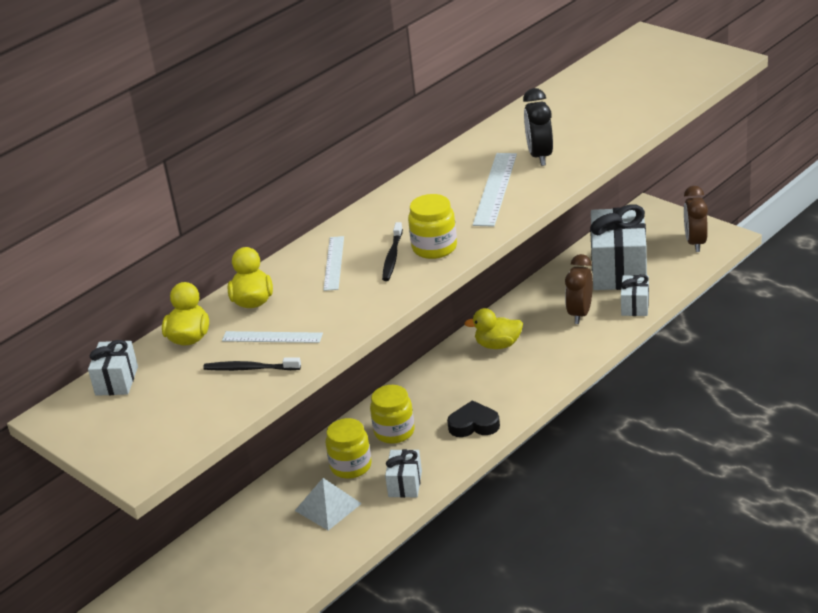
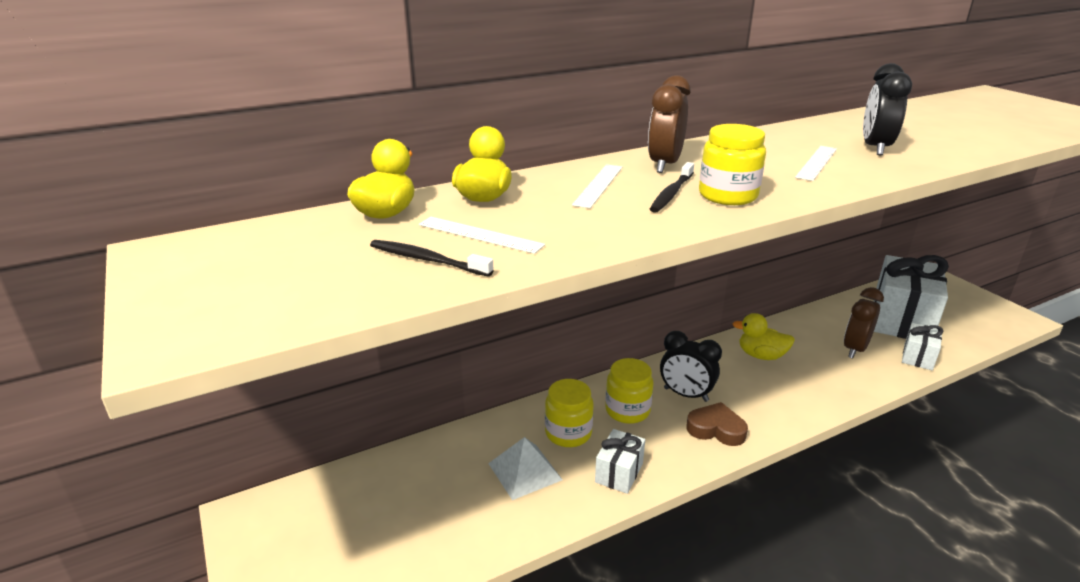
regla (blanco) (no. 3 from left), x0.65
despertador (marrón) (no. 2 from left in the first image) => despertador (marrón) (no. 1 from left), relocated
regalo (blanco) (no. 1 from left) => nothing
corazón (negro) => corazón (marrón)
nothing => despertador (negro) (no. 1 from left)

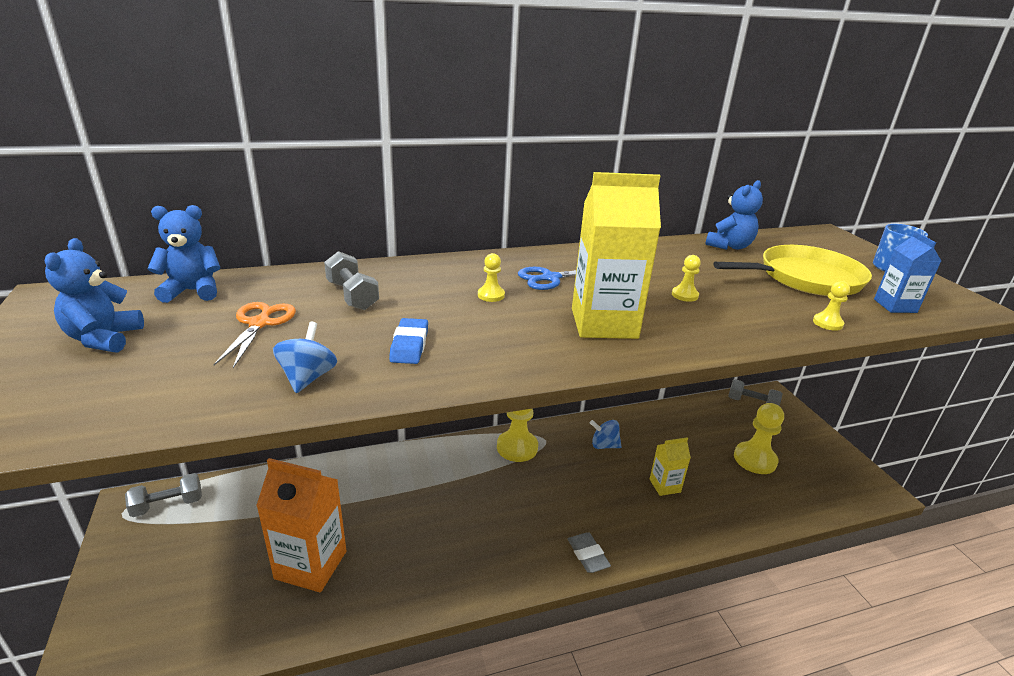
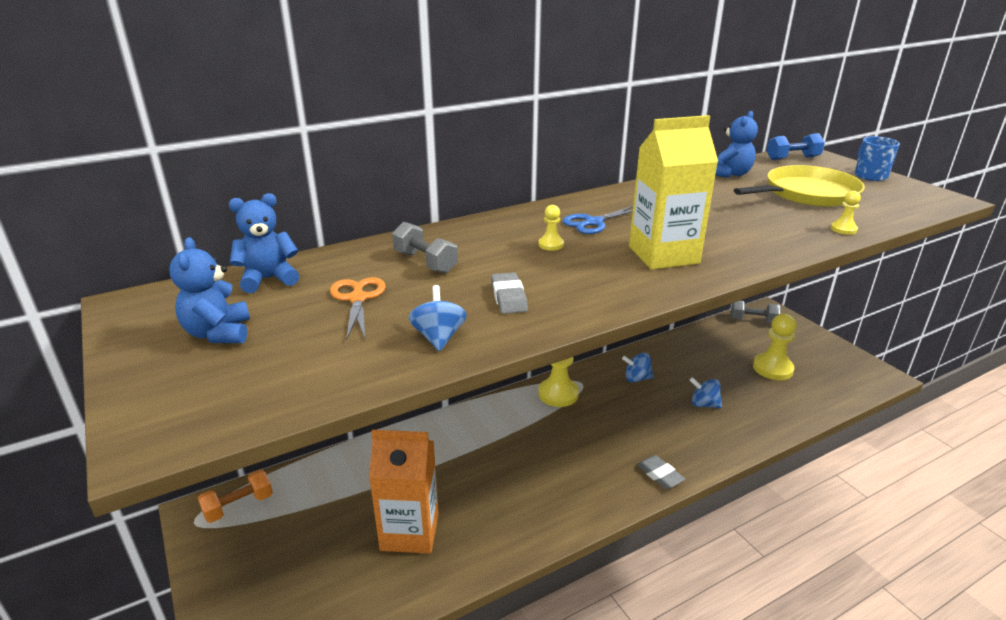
cartón de leche (azul) => nothing
peón (amarillo) (no. 3 from left) => nothing
goma de borrar (azul) => goma de borrar (gris) (no. 1 from left)
cartón de leche (amarillo) (no. 2 from left) => peonza (azul) (no. 3 from left)
mancuerna (gris) (no. 1 from left) => mancuerna (naranja)
nothing => mancuerna (azul)

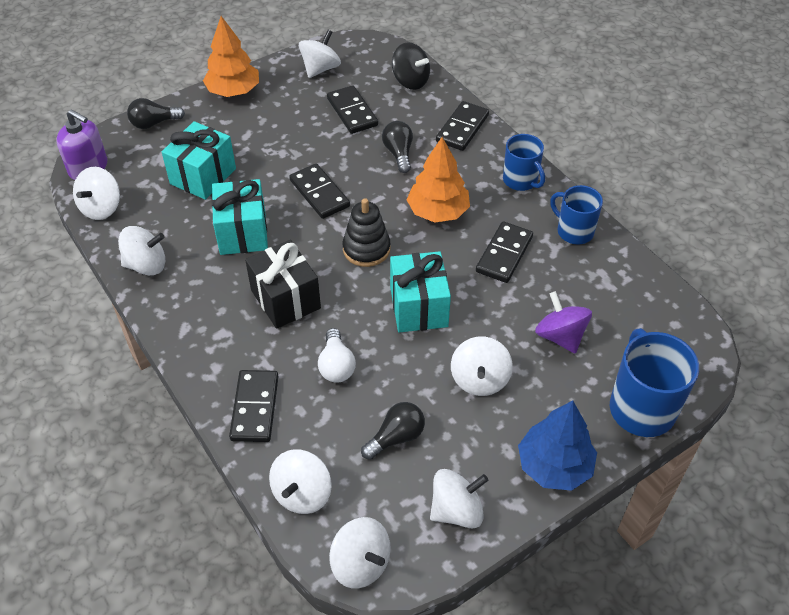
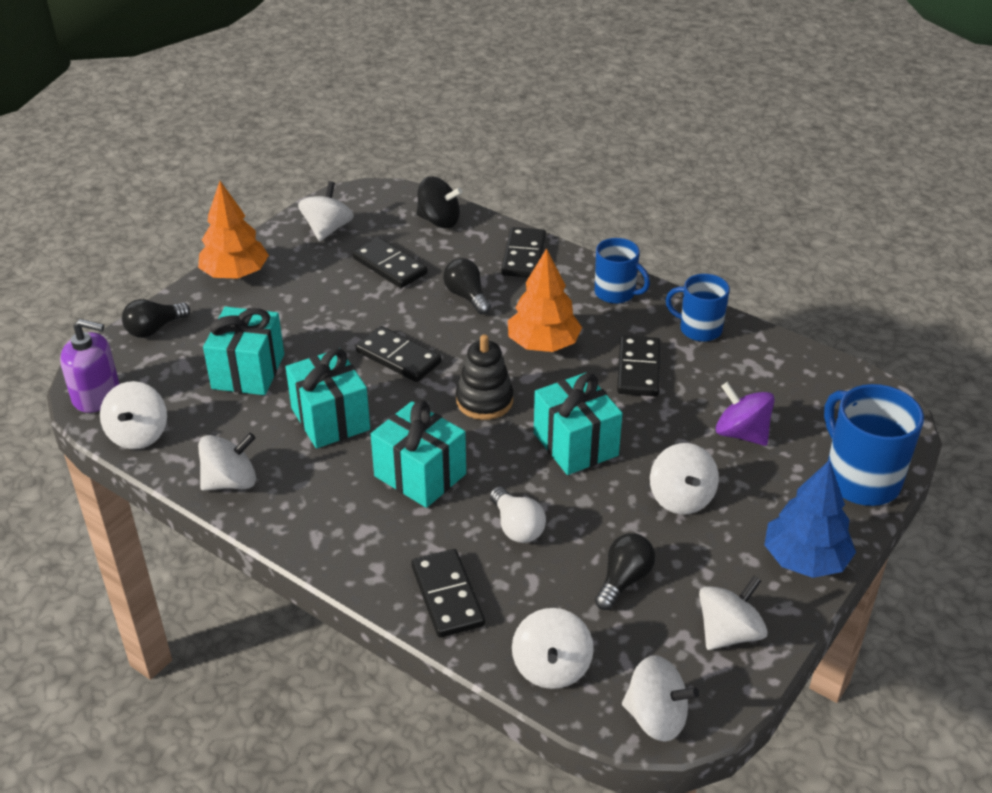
regalo (negro) => regalo (turquesa) (no. 3 from left)

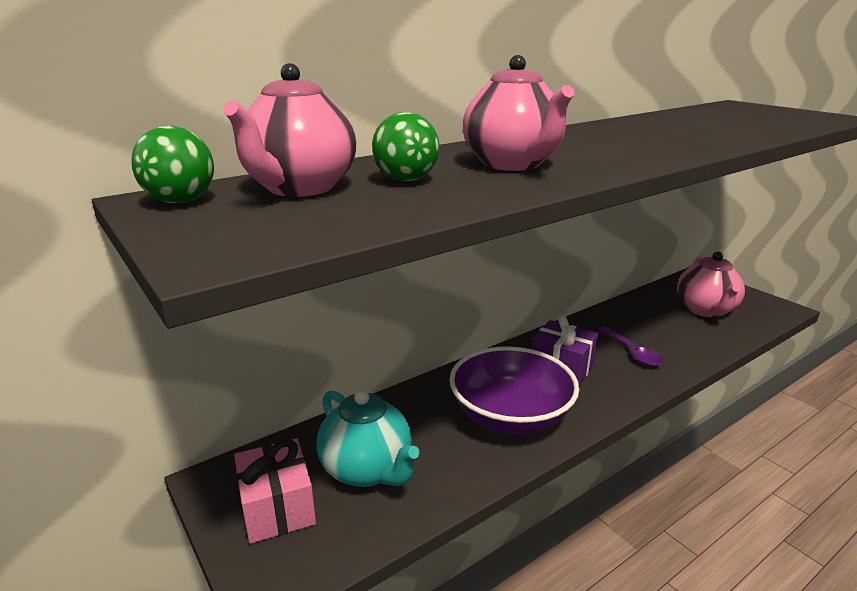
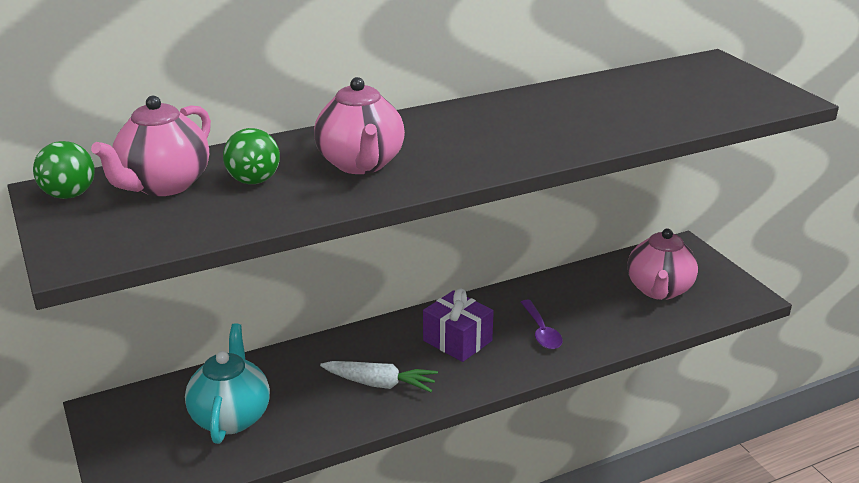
cuenco (morado) => zanahoria (blanco)
tetera (turquesa), 150 degrees counterclockwise
regalo (rosa) => nothing

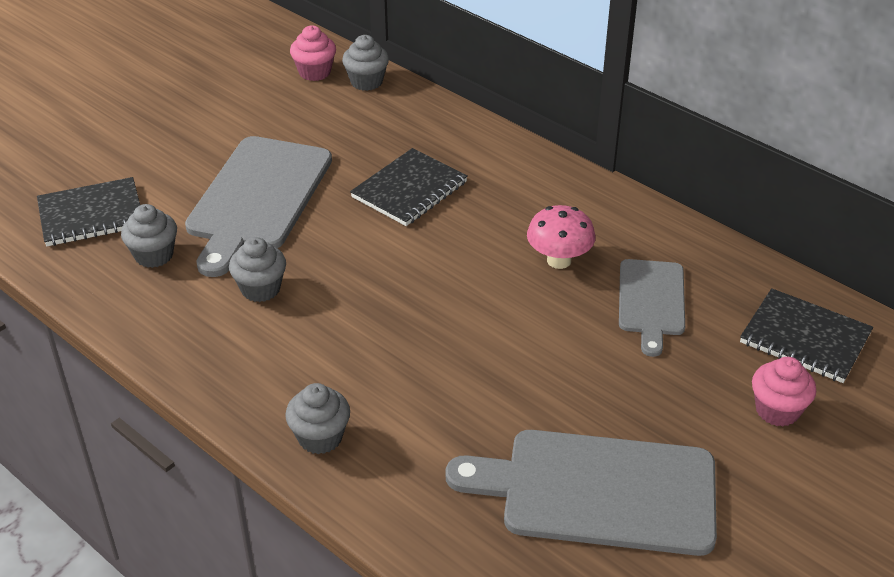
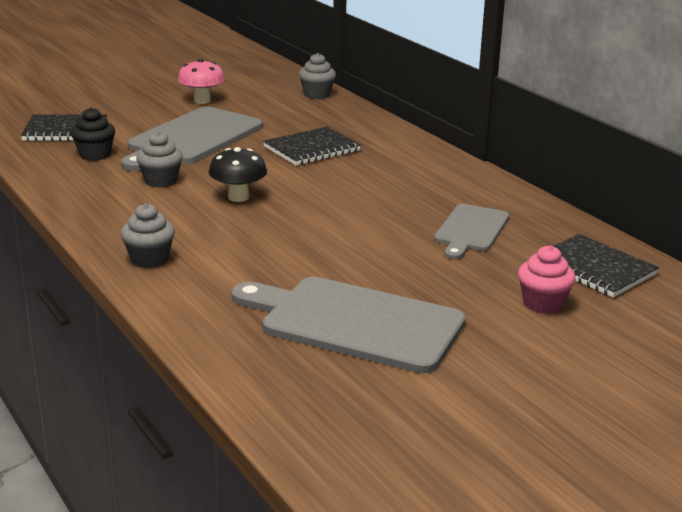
magdalena (rosa) (no. 1 from left) => nothing
magdalena (gris) (no. 1 from left) => magdalena (negro)
seta (rosa), relocated
nothing => seta (negro)

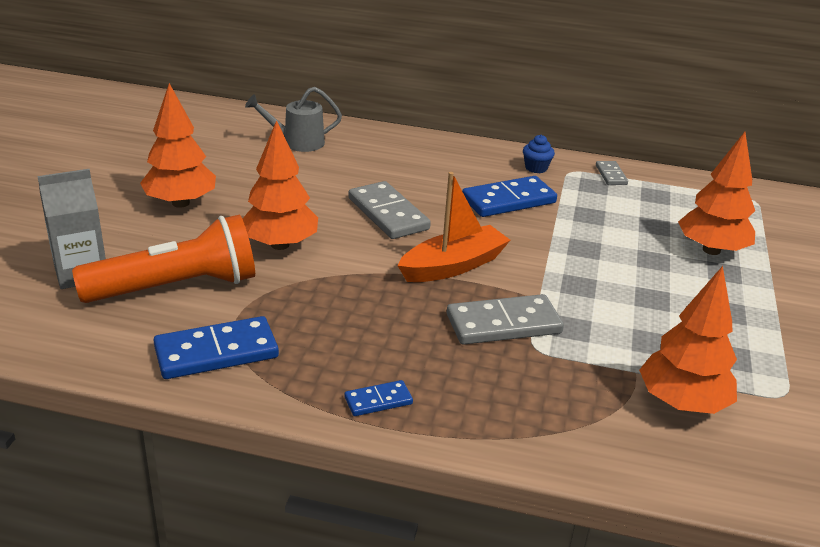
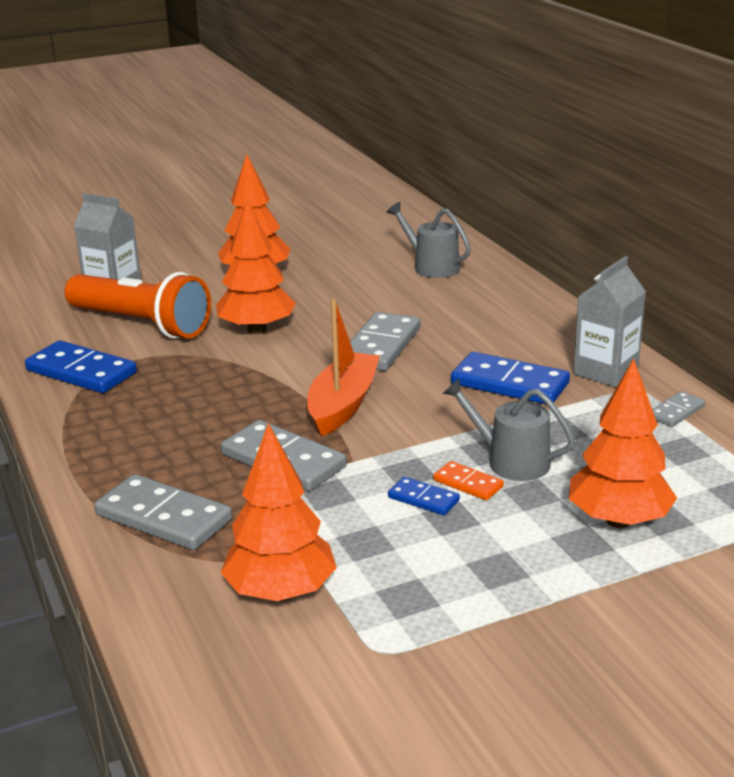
magdalena (azul) => cartón de leche (gris) (no. 2 from left)
barco (naranja), 90 degrees counterclockwise
ficha de dominó (azul) (no. 2 from left), relocated
nothing => regadera (gris) (no. 2 from left)
nothing => ficha de dominó (naranja)
nothing => ficha de dominó (gris) (no. 1 from left)

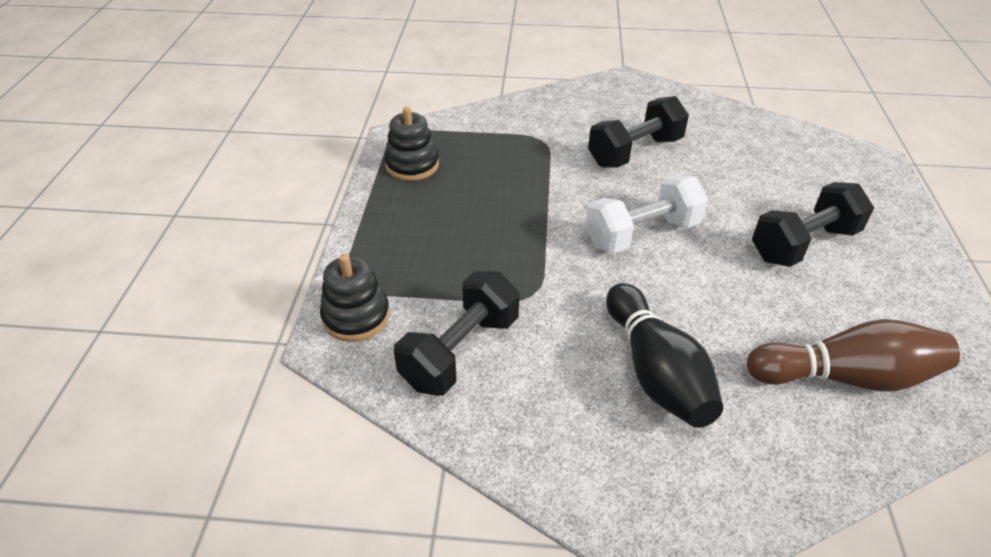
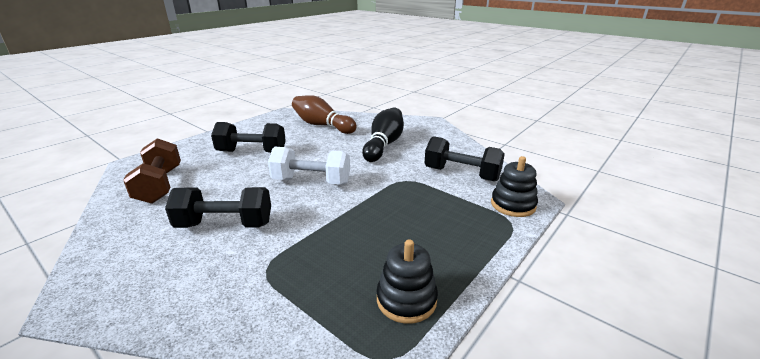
mancuerna (negro) (no. 1 from left in the first image) => mancuerna (negro) (no. 3 from left), 45 degrees clockwise
nothing => mancuerna (marrón)

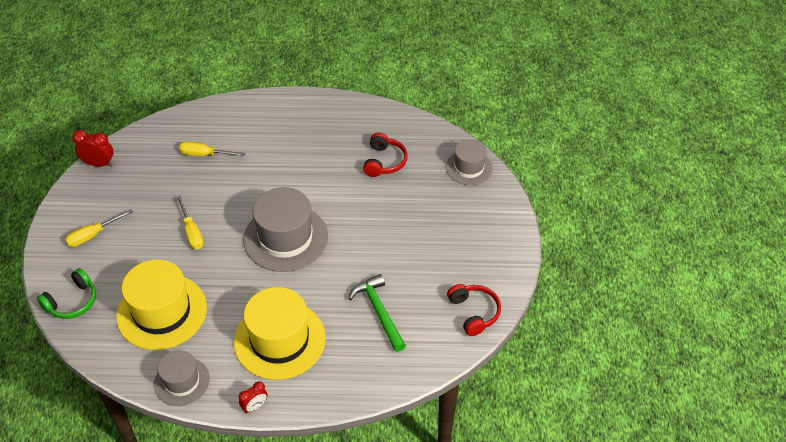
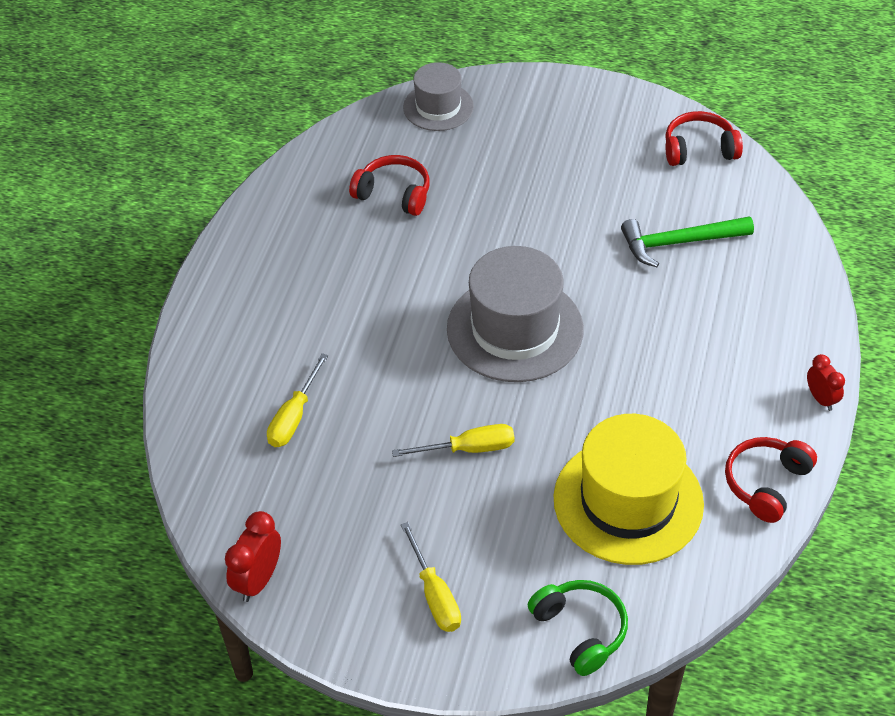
sombrero (amarillo) (no. 2 from left) => nothing
sombrero (gris) (no. 1 from left) => auriculares (rojo) (no. 3 from left)

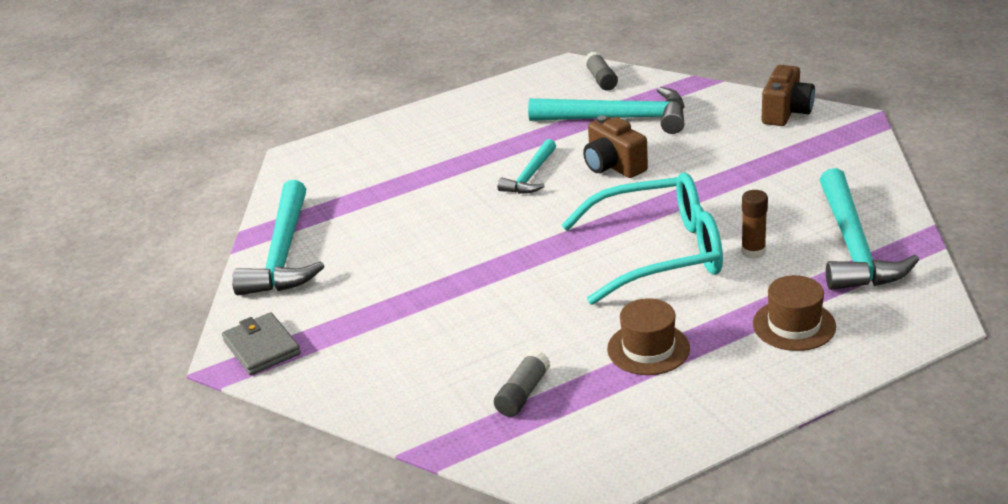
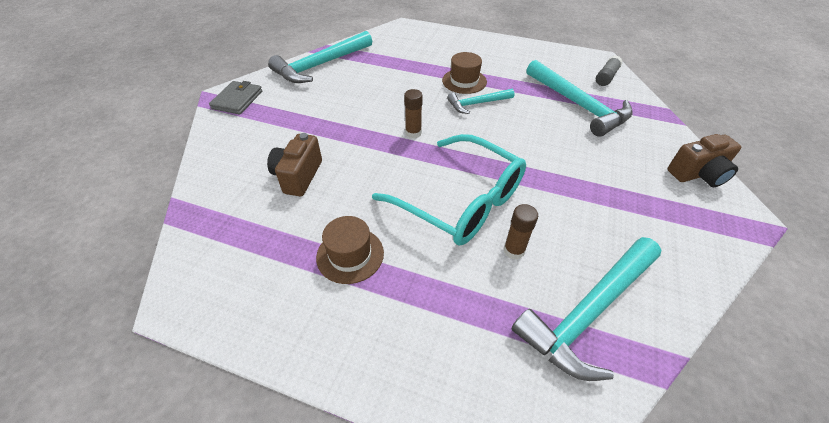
cámara (marrón) (no. 1 from left), relocated
sombrero (marrón) (no. 2 from left), relocated
barra de pegamento (gris) (no. 1 from left) => nothing
nothing => barra de pegamento (marrón) (no. 1 from left)

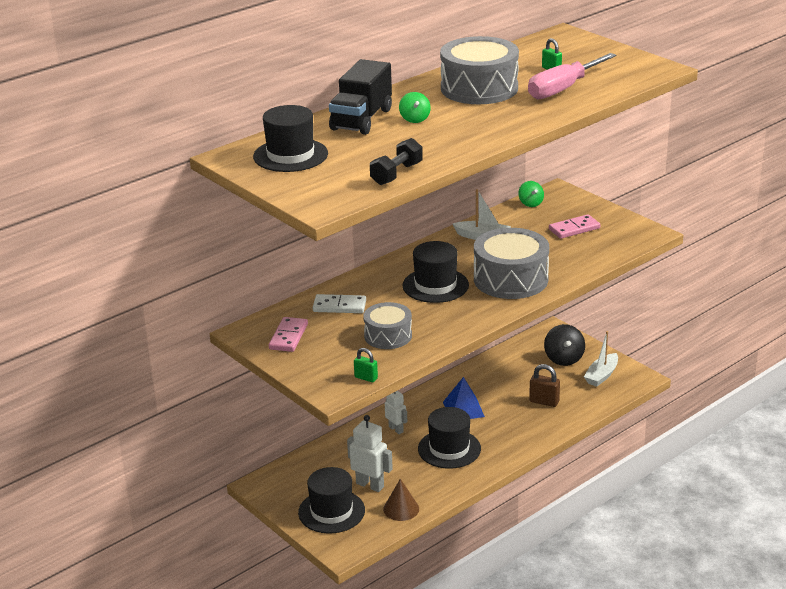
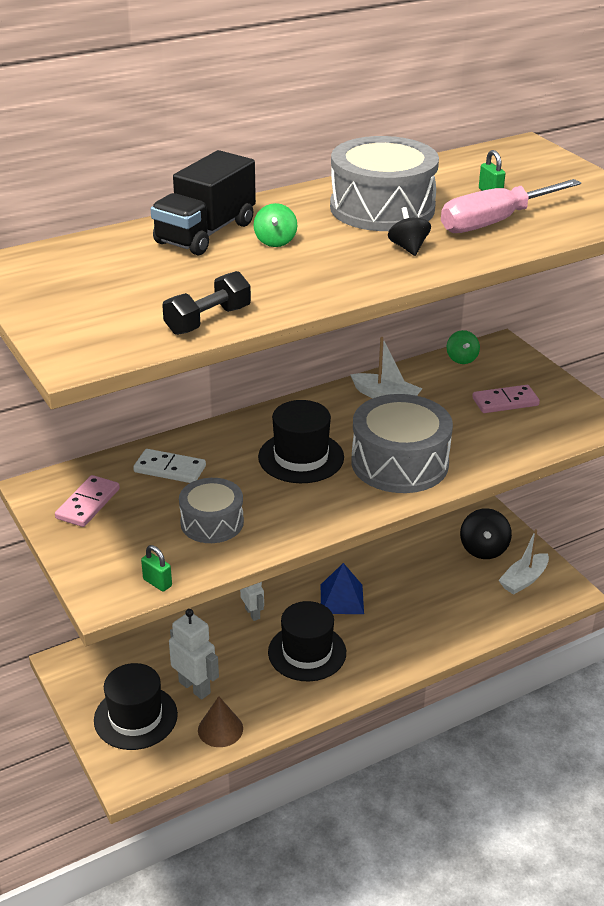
sombrero (negro) (no. 1 from left) => nothing
candado (marrón) => nothing
nothing => peonza (negro) (no. 1 from left)

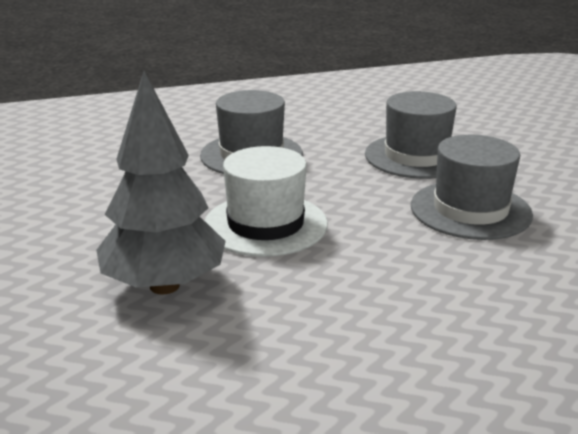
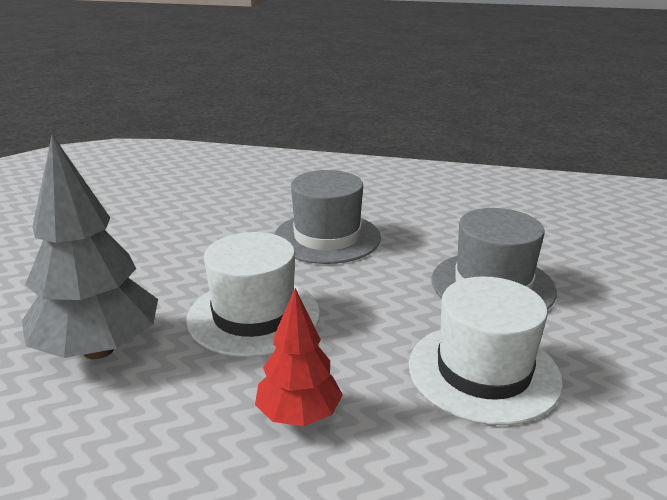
sombrero (gris) (no. 3 from left) => sombrero (blanco) (no. 2 from left)
nothing => árbol (rojo)

